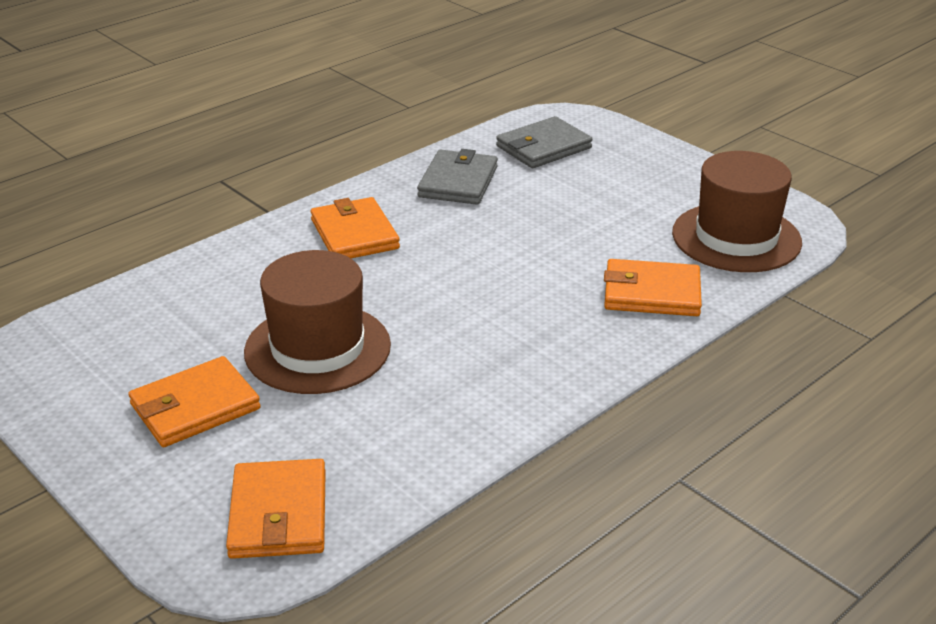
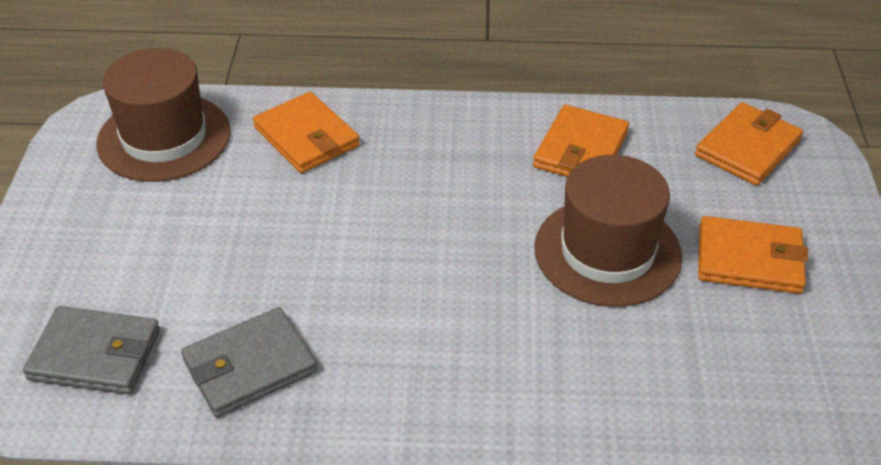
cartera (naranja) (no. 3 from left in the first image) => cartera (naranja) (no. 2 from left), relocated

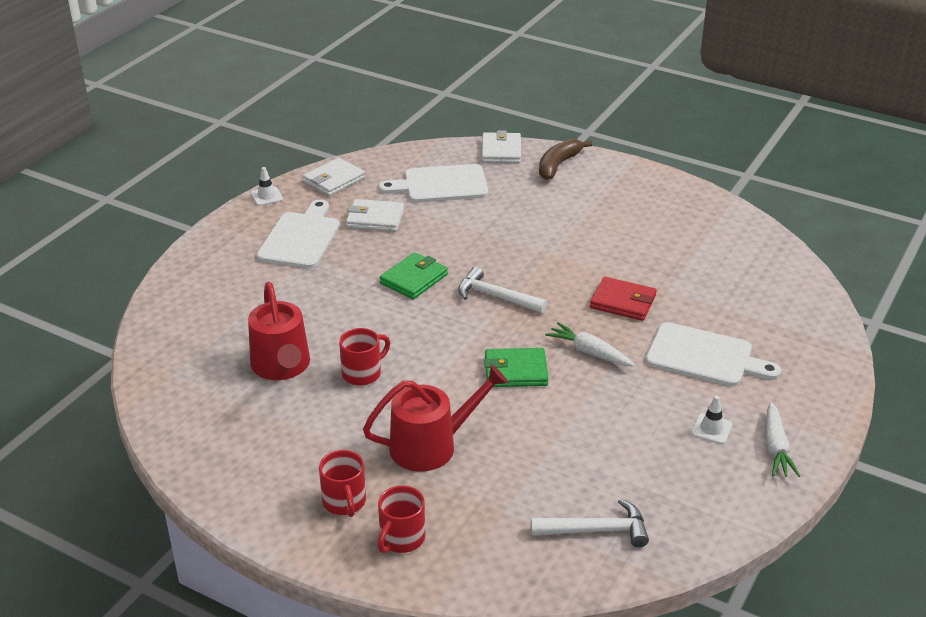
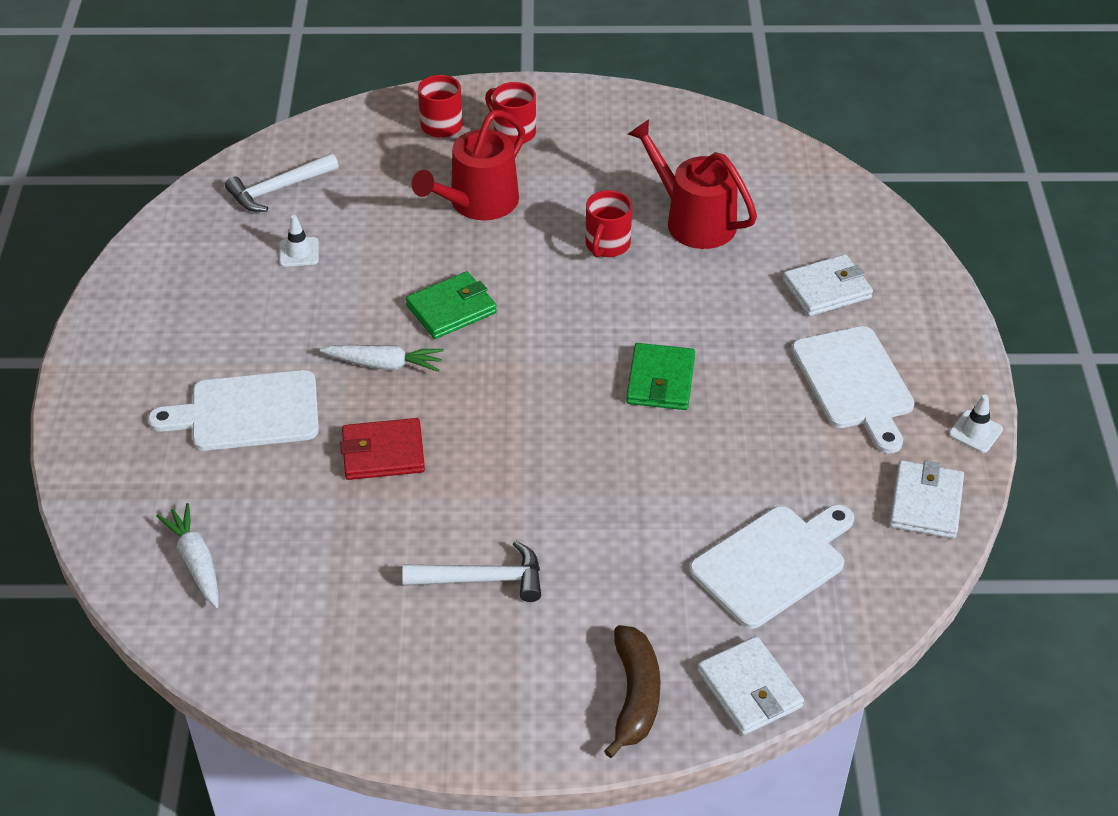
cartera (blanco) (no. 2 from left), relocated
martillo (blanco) (no. 1 from left in the first image) => martillo (blanco) (no. 2 from left), relocated
cono de tráfico (blanco) (no. 2 from left in the first image) => cono de tráfico (blanco) (no. 1 from left), relocated
zanahoria (blanco) (no. 2 from left in the first image) => zanahoria (blanco) (no. 1 from left), relocated

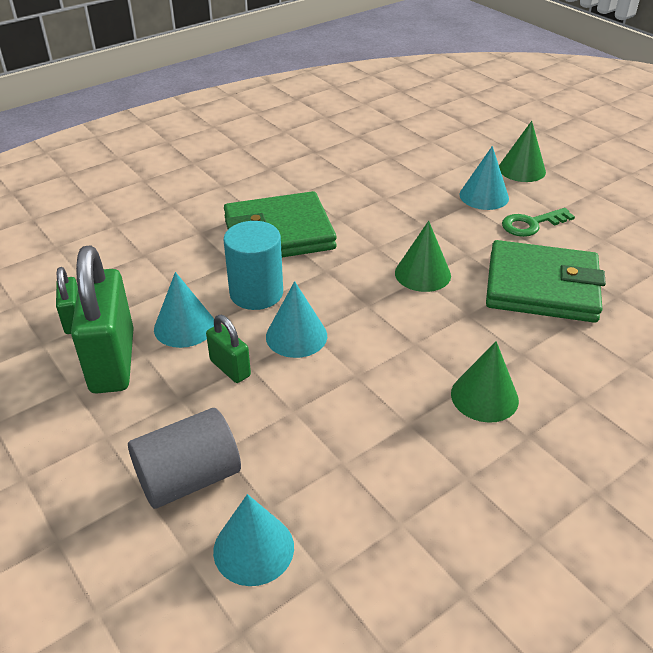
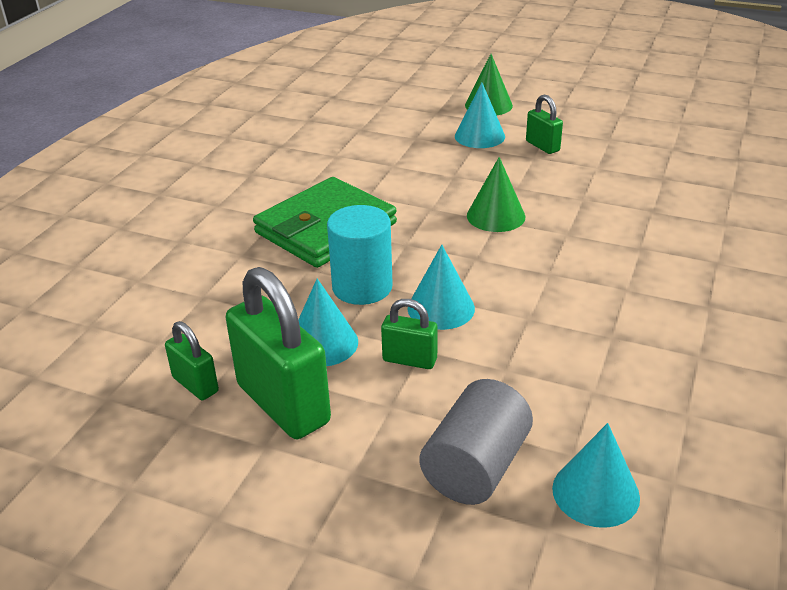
llave (verde) => candado (verde) (no. 4 from left)
cartera (verde) (no. 2 from left) => nothing
cono (verde) (no. 2 from left) => nothing

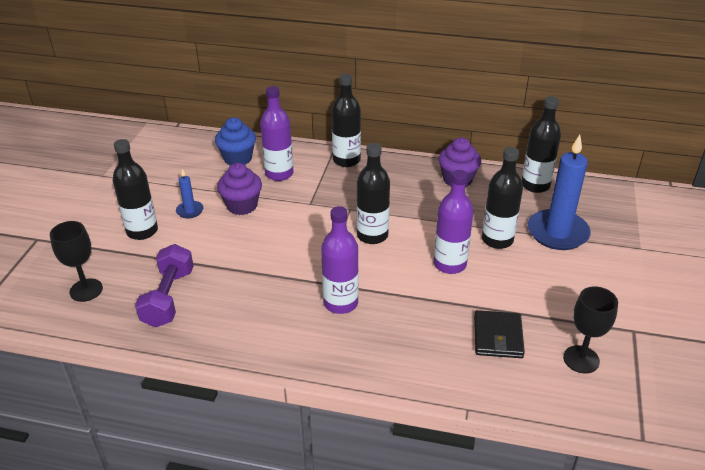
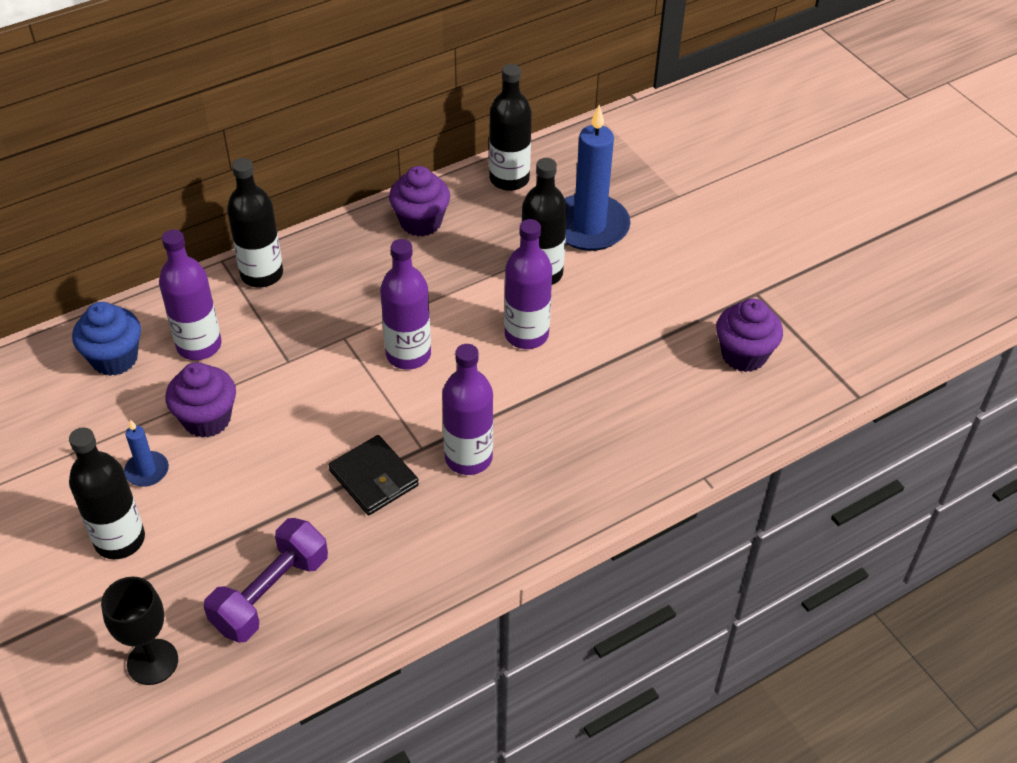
botella (negro) (no. 3 from left) => botella (morado) (no. 2 from left)
mancuerna (morado), 75 degrees clockwise
copa (negro) (no. 2 from left) => magdalena (morado) (no. 3 from left)
cartera (negro), relocated

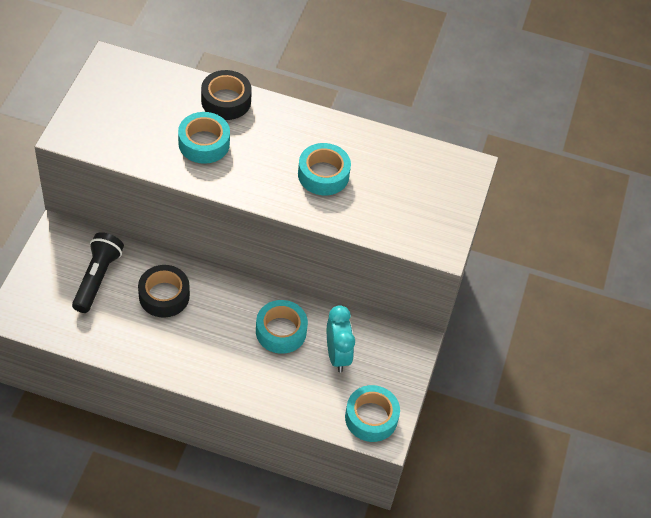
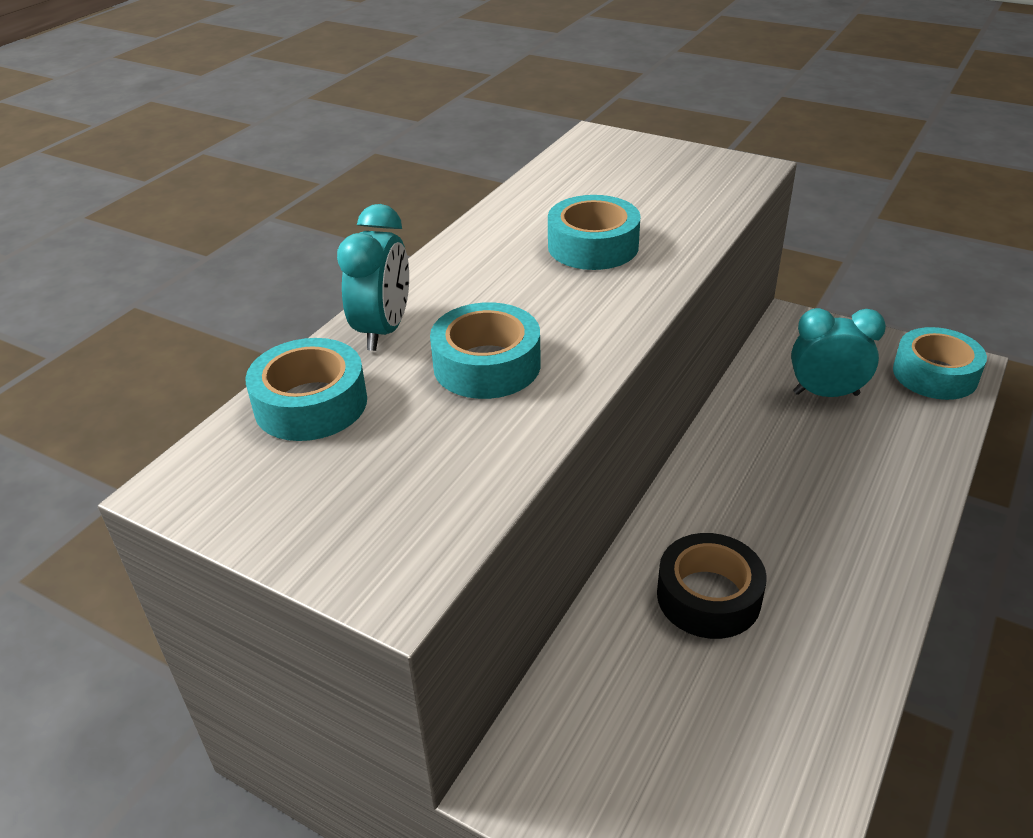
cinta adhesiva (negro) (no. 2 from left) => despertador (turquesa) (no. 1 from left)
lámpara de mano (negro) => nothing
cinta adhesiva (turquesa) (no. 2 from left in the first image) => cinta adhesiva (turquesa) (no. 1 from left), relocated

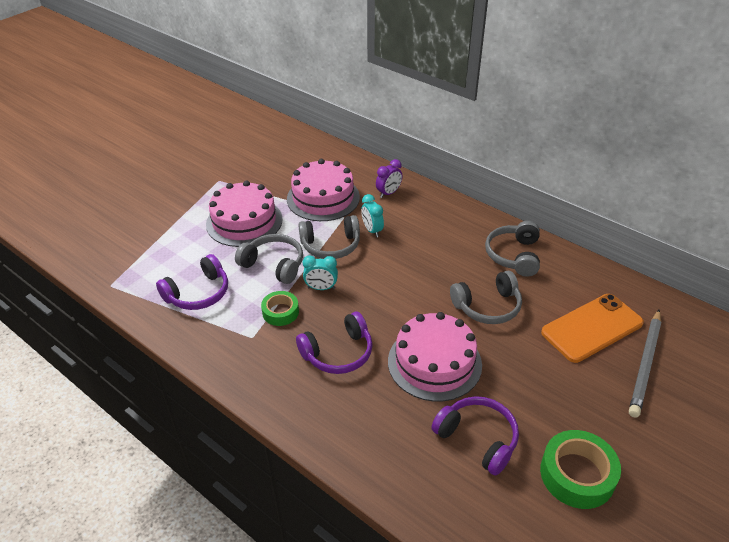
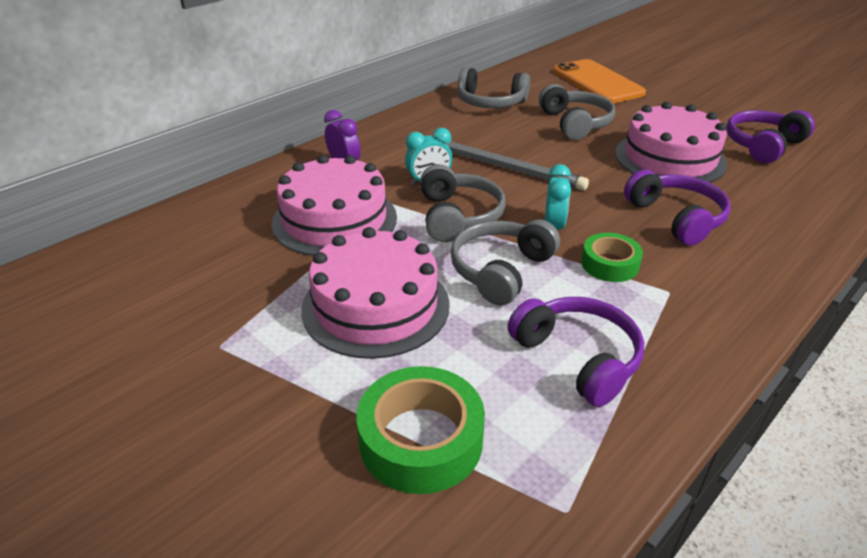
lápiz (gris), relocated
cinta adhesiva (verde) (no. 2 from left in the first image) => cinta adhesiva (verde) (no. 1 from left), relocated

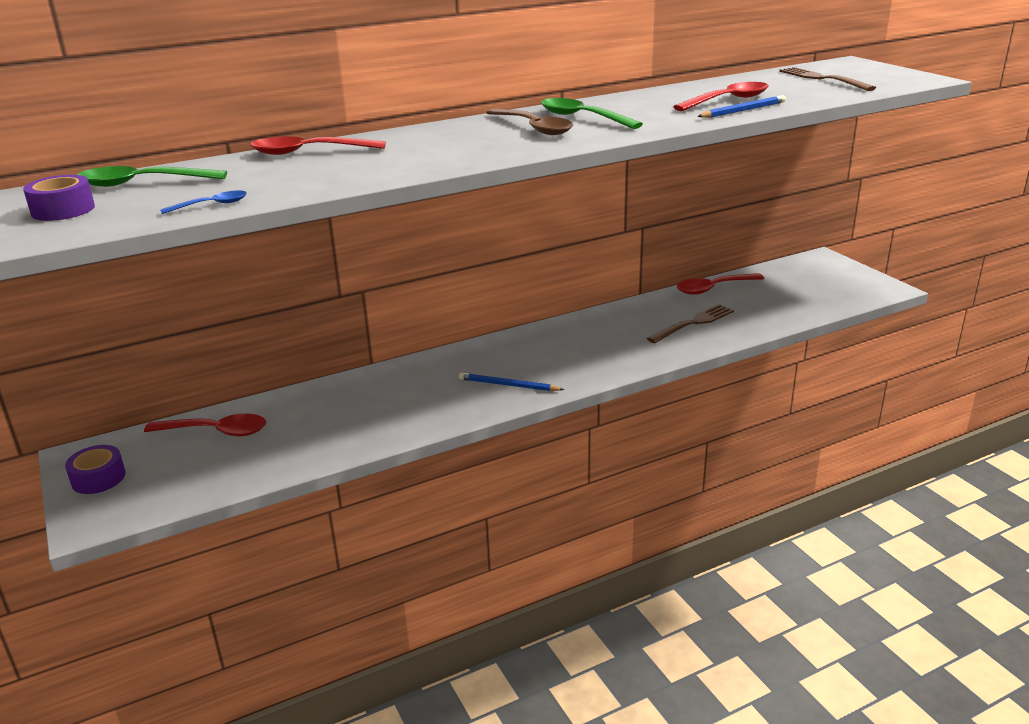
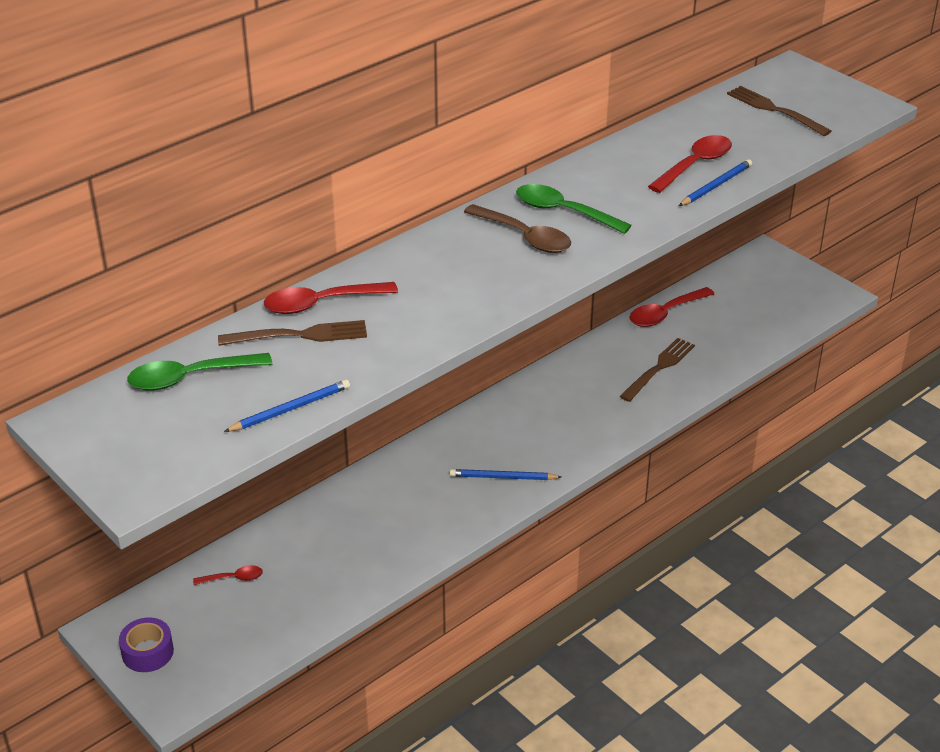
cinta adhesiva (morado) (no. 1 from left) => nothing
cuchara (azul) => lápiz (azul) (no. 1 from left)
cuchara (rojo) (no. 1 from left), x0.54
nothing => tenedor (marrón) (no. 1 from left)

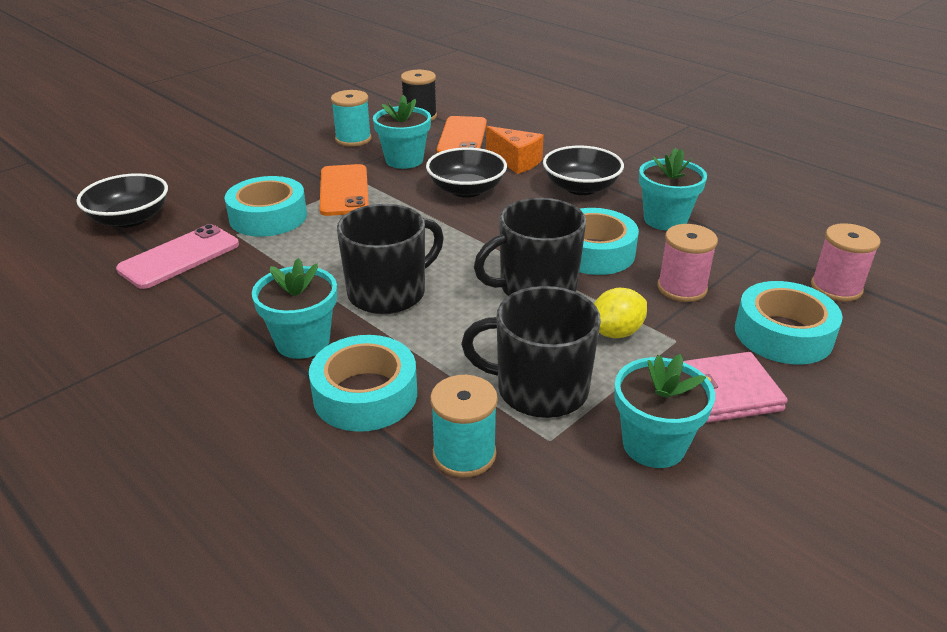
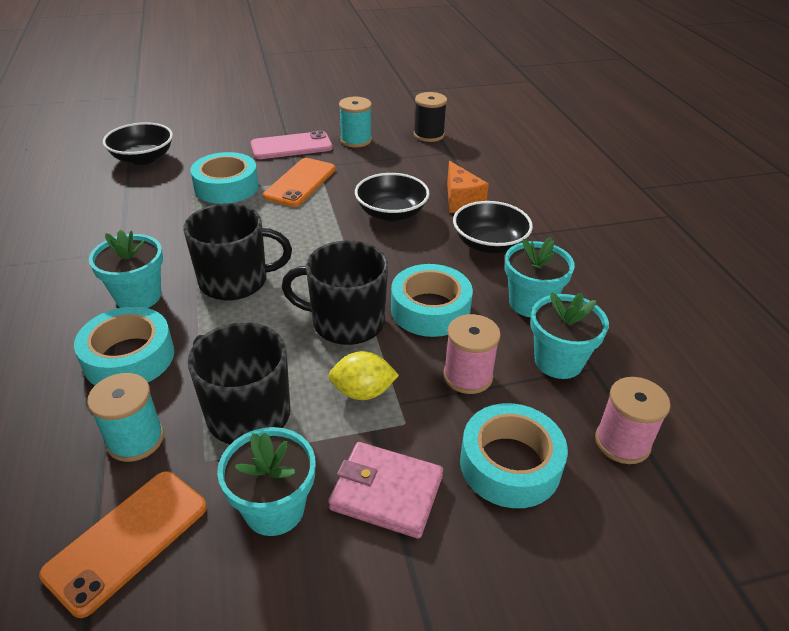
maceta (turquesa) (no. 2 from left in the first image) => maceta (turquesa) (no. 4 from left), relocated
móvil (naranja) (no. 2 from left in the first image) => móvil (naranja) (no. 1 from left), relocated
móvil (rosa), relocated

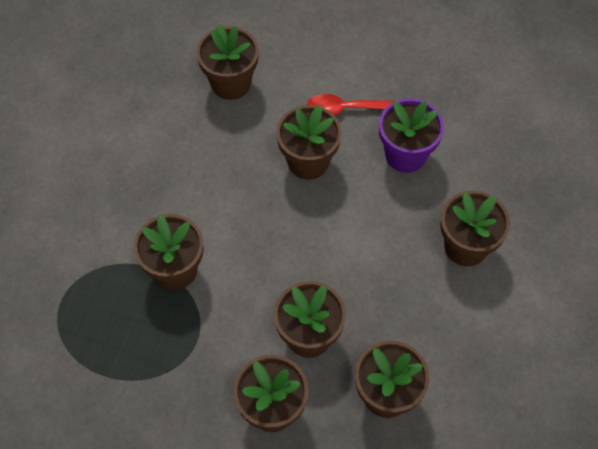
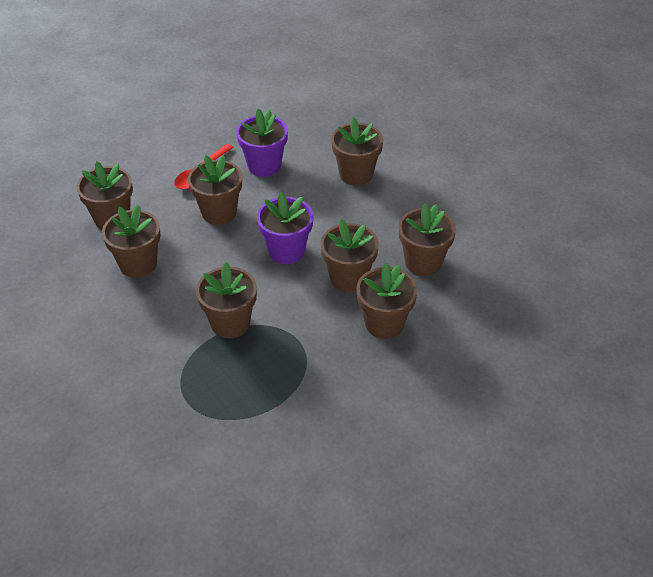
nothing => maceta (morado) (no. 2 from left)
nothing => maceta (marrón) (no. 2 from left)

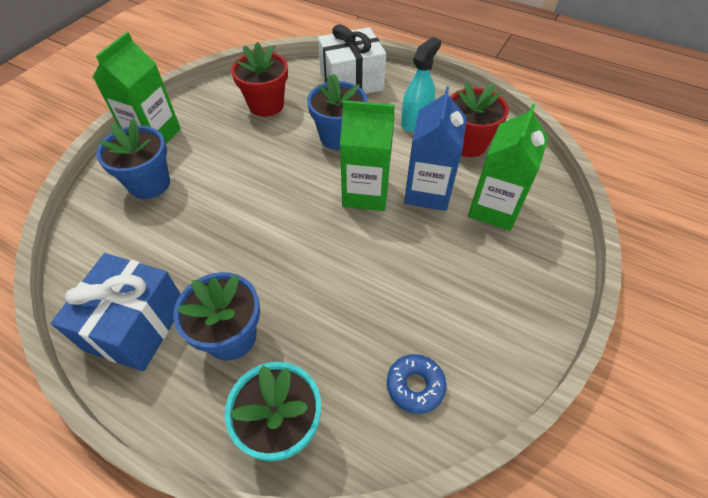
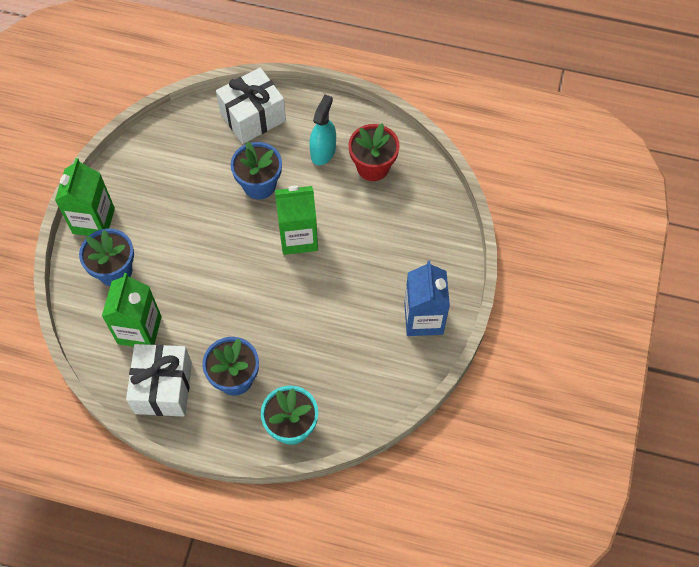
maceta (rojo) (no. 1 from left) => nothing
cartón de leche (azul), relocated
cartón de leche (verde) (no. 3 from left in the first image) => cartón de leche (verde) (no. 2 from left), relocated
regalo (azul) => regalo (blanco) (no. 1 from left)
rosquilla (azul) => nothing

